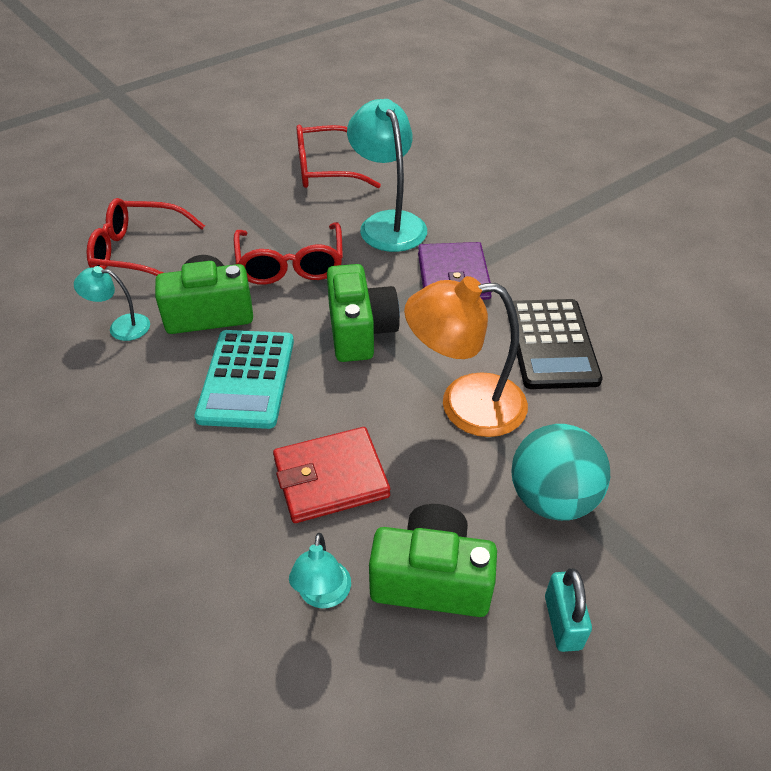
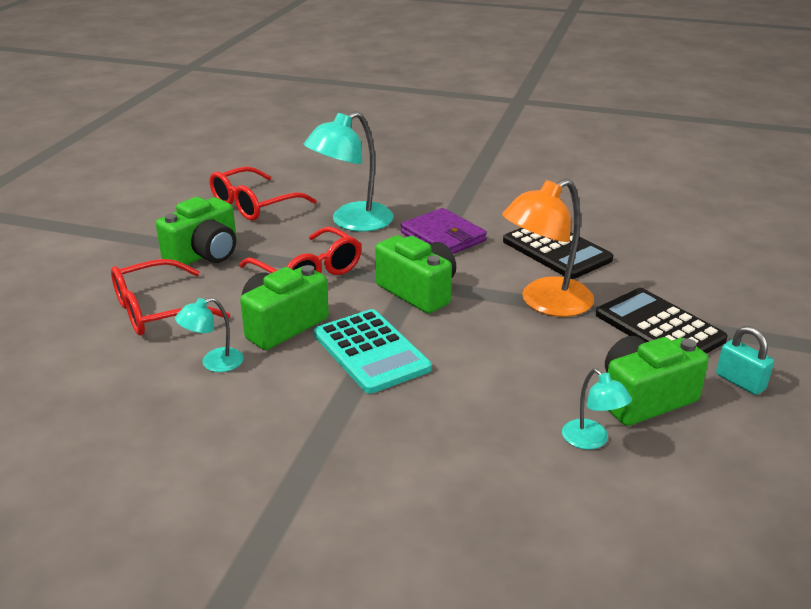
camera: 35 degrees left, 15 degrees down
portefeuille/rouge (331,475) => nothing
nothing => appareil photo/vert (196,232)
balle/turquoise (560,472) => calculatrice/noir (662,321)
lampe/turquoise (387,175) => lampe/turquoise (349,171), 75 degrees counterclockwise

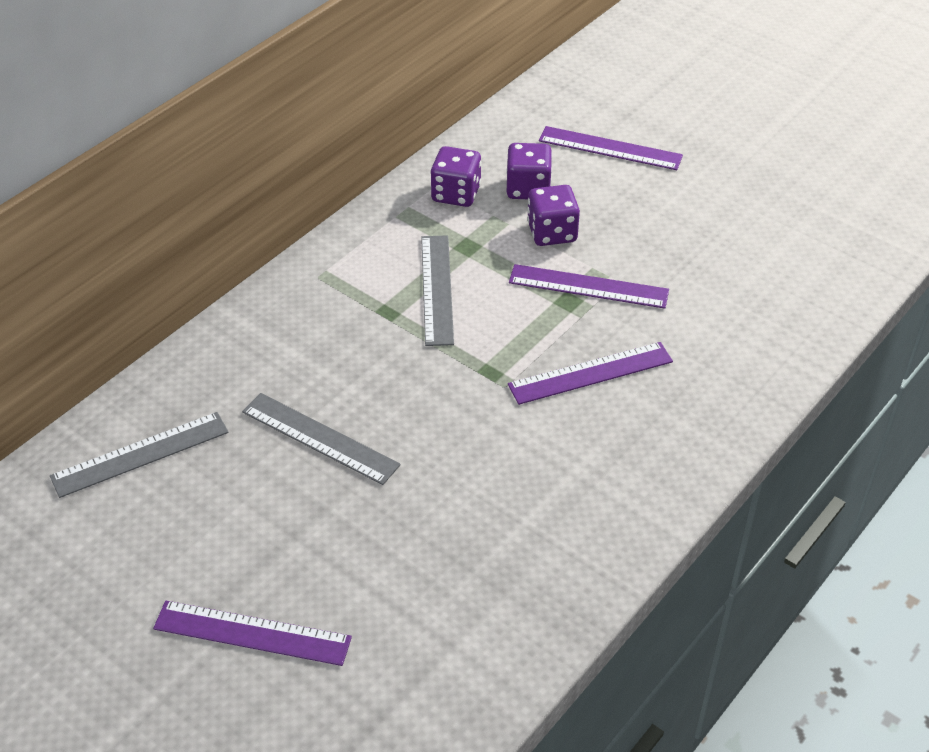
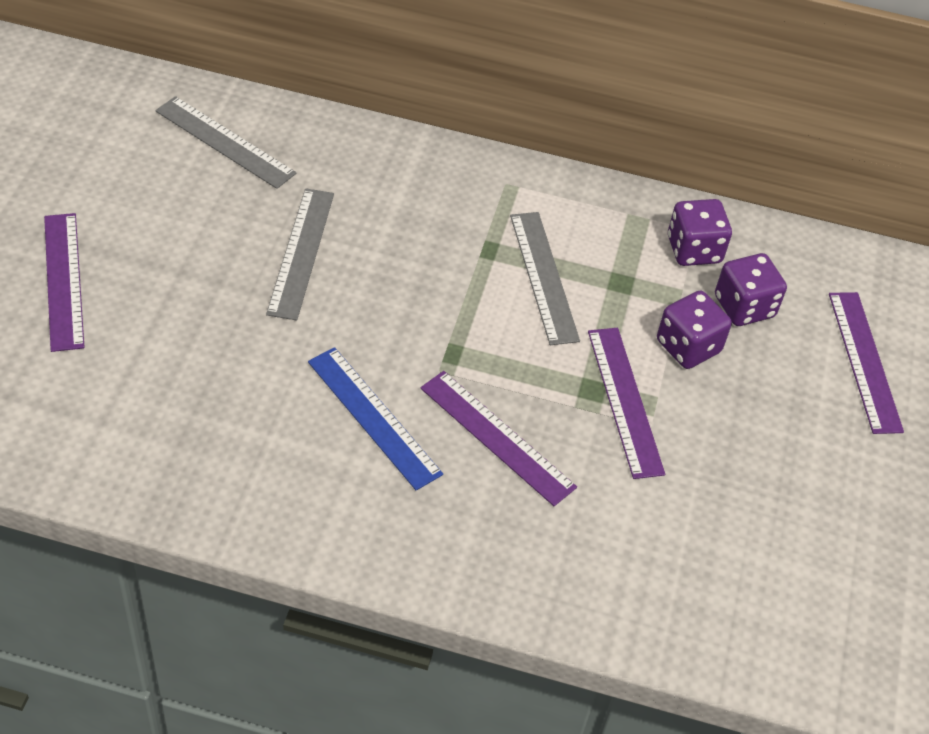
camera: 60 degrees right, 5 degrees up
nothing => règle/bleu (375,419)
règle/gris (437,290) => règle/gris (545,278), 75 degrees counterclockwise

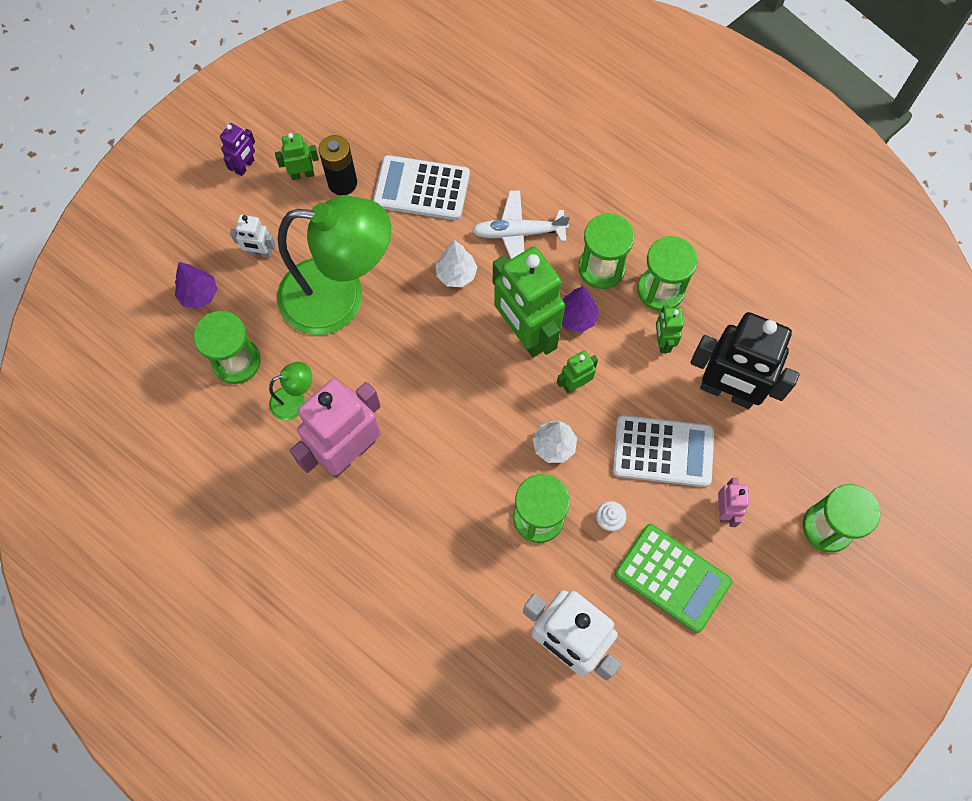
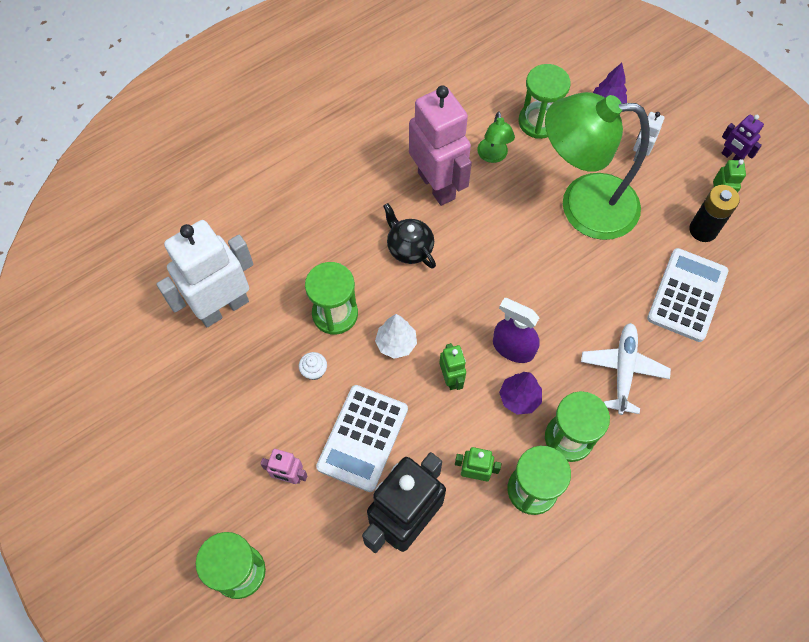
camera: 105 degrees right, 5 degrees down
arbre/blanc (456,263) => nothing
calculatrice/vert (673,578) => nothing
nothing => théière/noir (409,236)
robot/vert (529,301) => vaporisateur/violet (516,330)
lampe/vert (334,265) => lampe/vert (597,166), 75 degrees clockwise

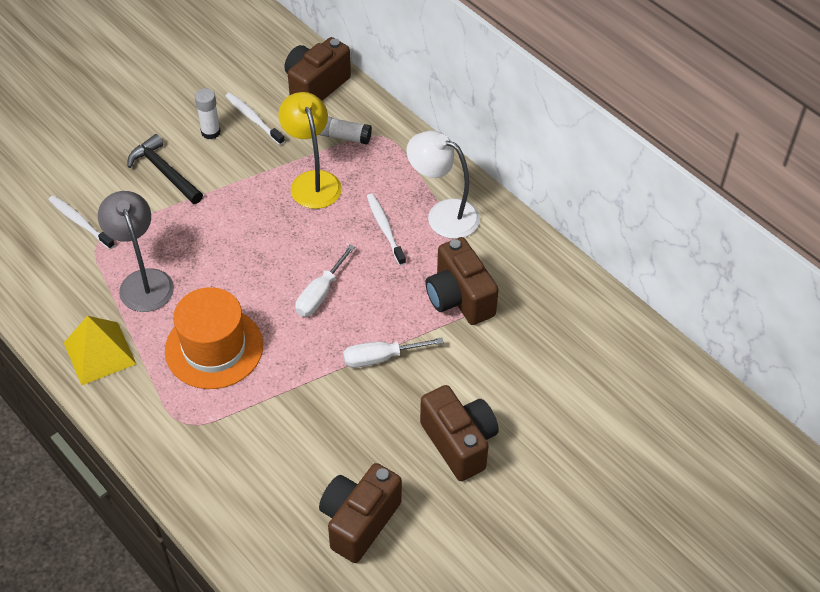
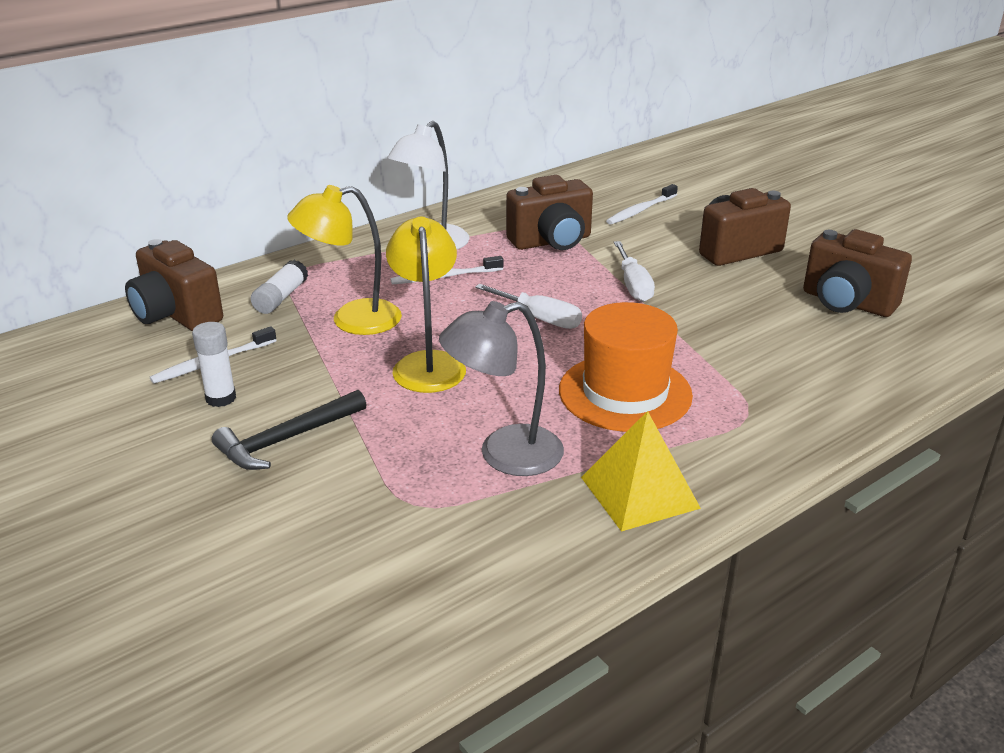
camera: 85 degrees left, 20 degrees down
nothing => lampe/jaune (426,305)
brosse à dents/blanc (81,222) => brosse à dents/blanc (642,204), move

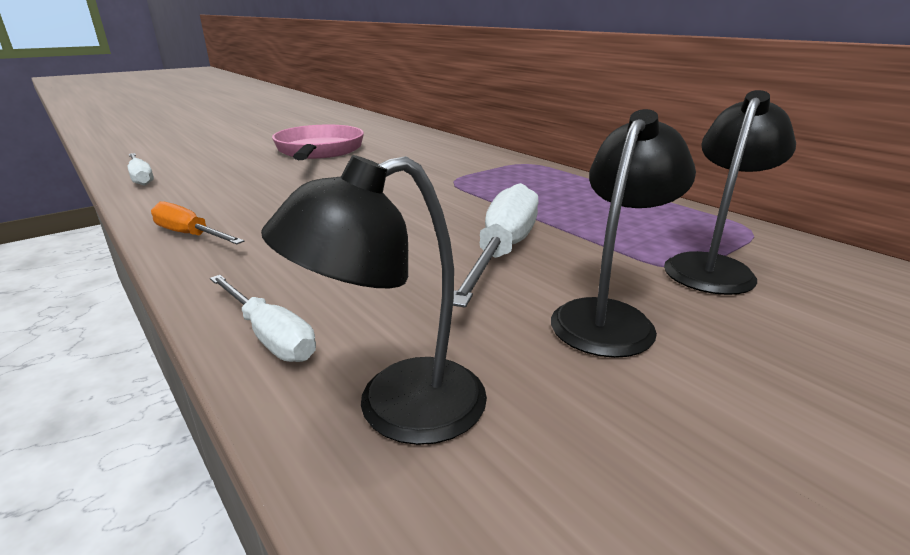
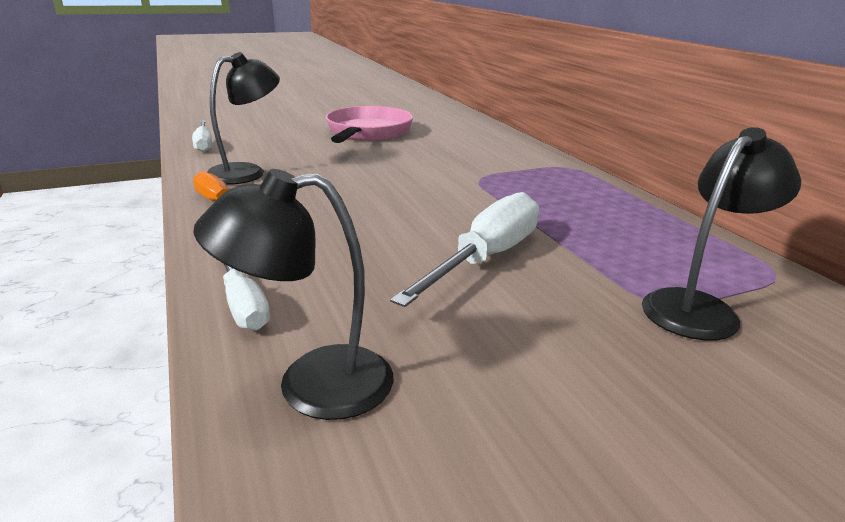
camera: 15 degrees right, 0 degrees up
lampe/noir (623,233) => lampe/noir (243,118), move

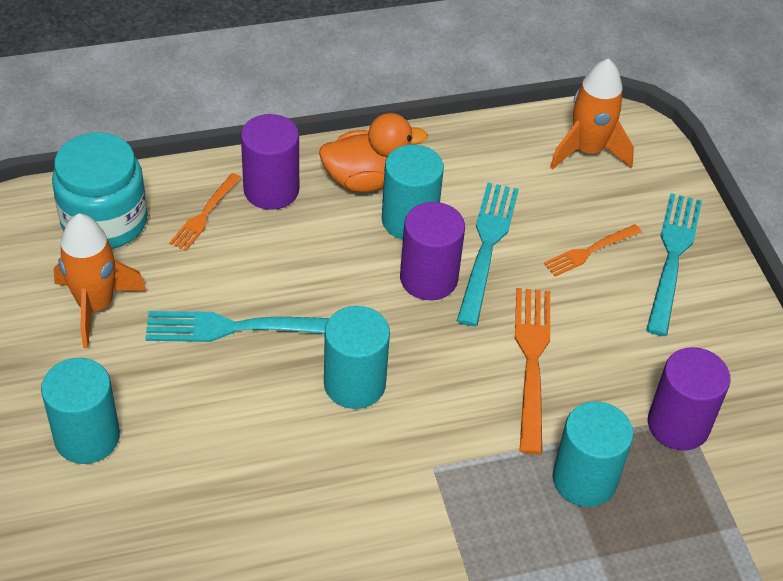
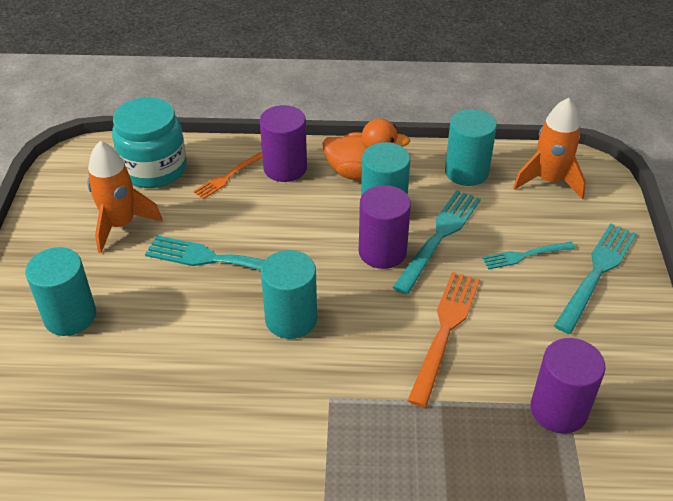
camera: 20 degrees right, 5 degrees down
cylindre/turquoise (593,454) => cylindre/turquoise (471,147), move
fourchette/orange (593,250) => fourchette/turquoise (528,256)

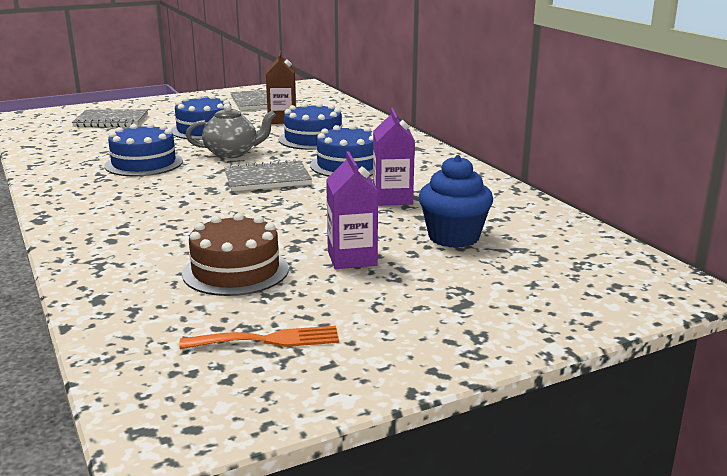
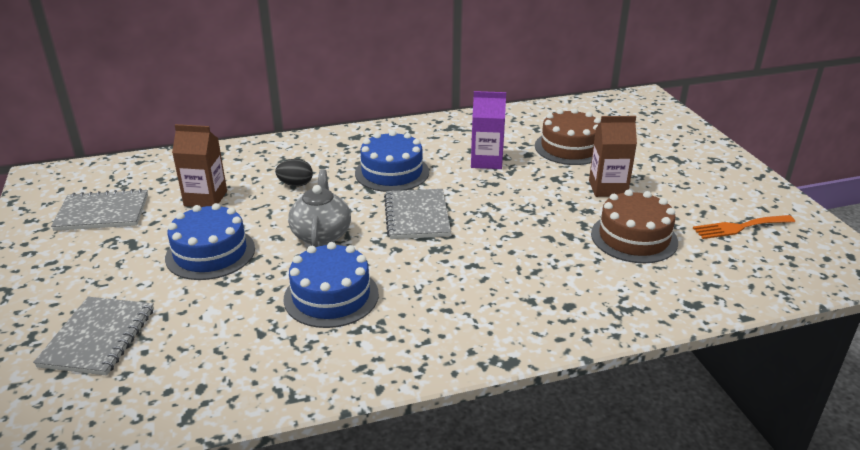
camera: 80 degrees left, 10 degrees up
gâteau/bleu (310,126) => œuf/noir (294,173)
muffin/bleu (456,201) => gâteau/marron (568,136)
brique de lait/violet (352,210) => brique de lait/marron (613,156)
fourchette/orange (259,337) => fourchette/orange (744,227), 105 degrees counterclockwise

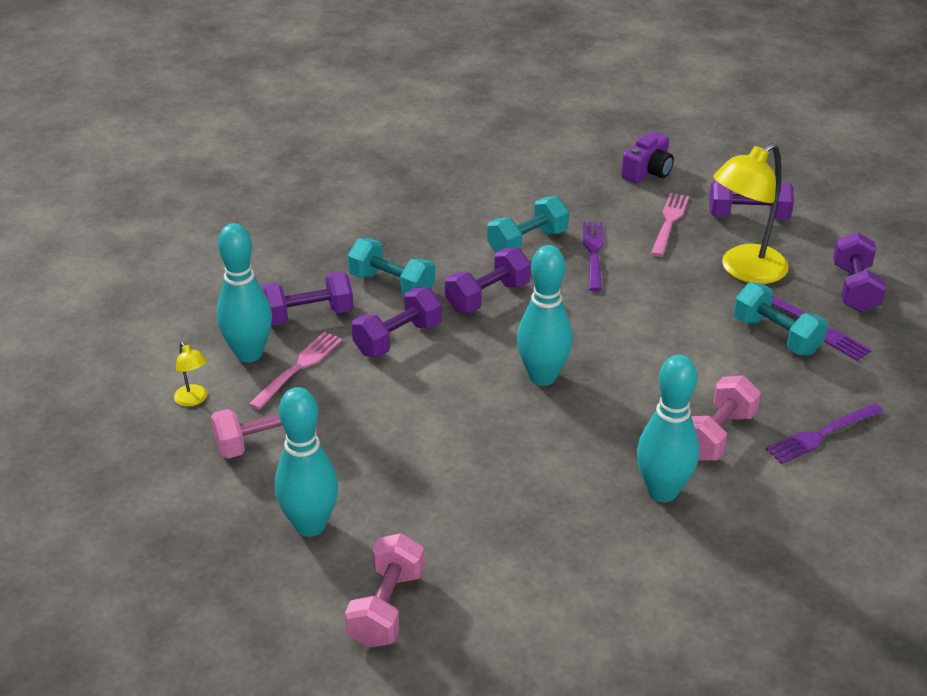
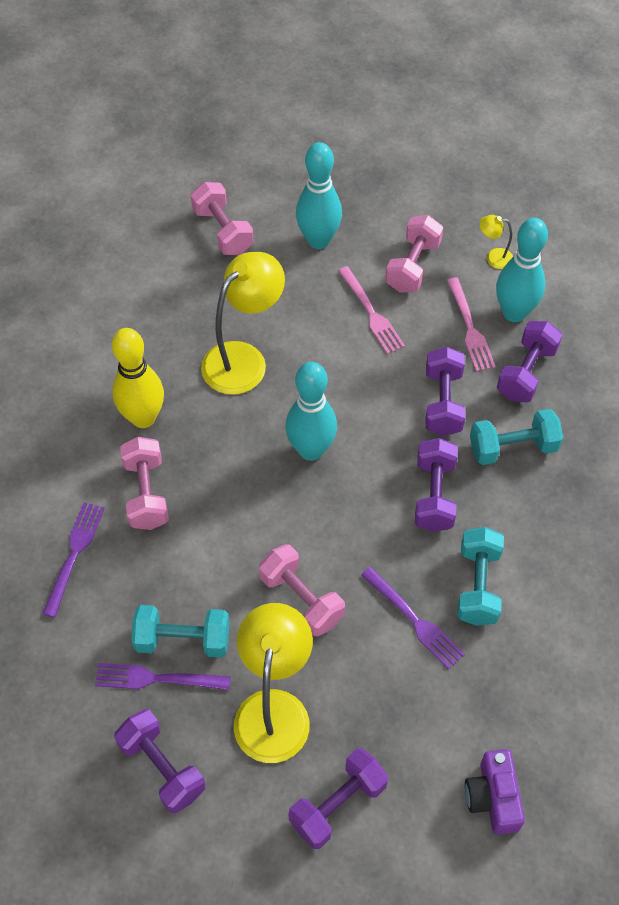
camera: 135 degrees right, 20 degrees up
nothing => lampe/jaune (243,323)
nothing => haltère/rose (302,590)
fourchette/rose (670,225) => fourchette/rose (371,310), move
quille/turquoise (668,428) => quille/jaune (138,378)

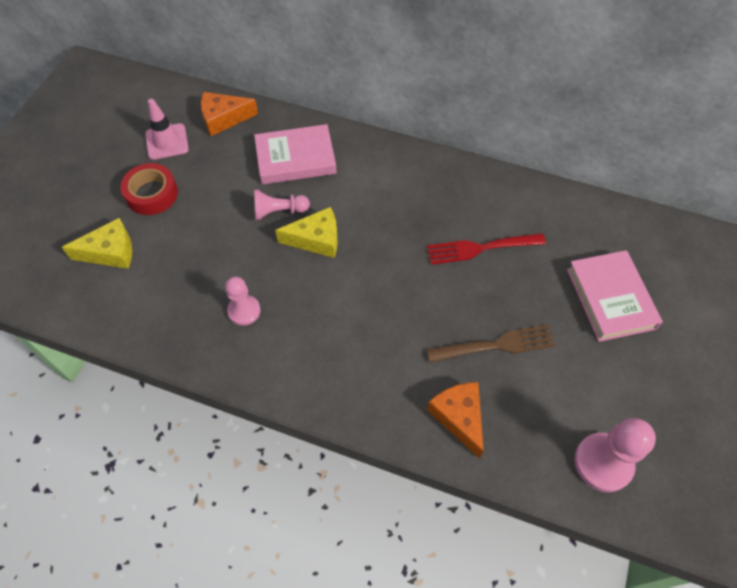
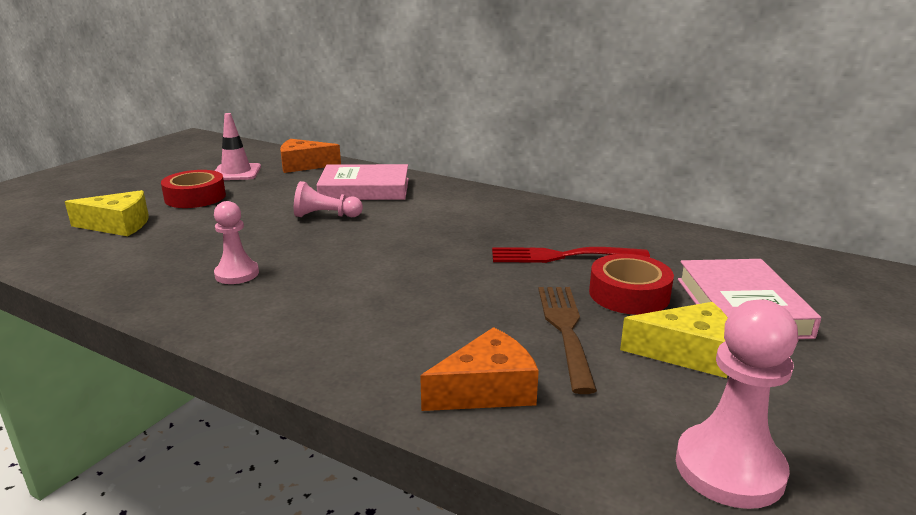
camera: 10 degrees right, 35 degrees down
nothing => ruban adhésif/rouge (631,284)
fromage/jaune (306,232) => fromage/jaune (674,340), move
fourchette/marron (491,343) => fourchette/marron (567,340), 90 degrees counterclockwise
fromage/orange (455,420) => fromage/orange (479,369), 75 degrees clockwise

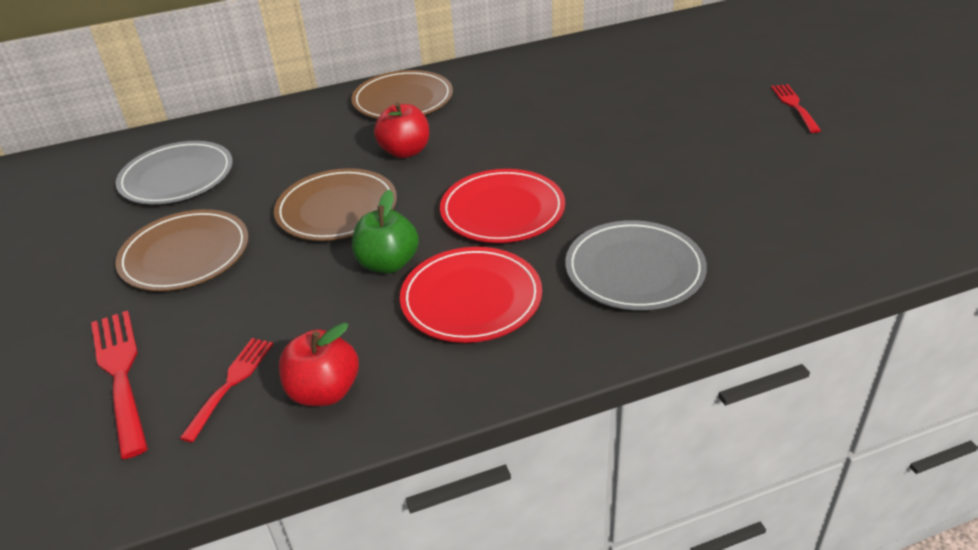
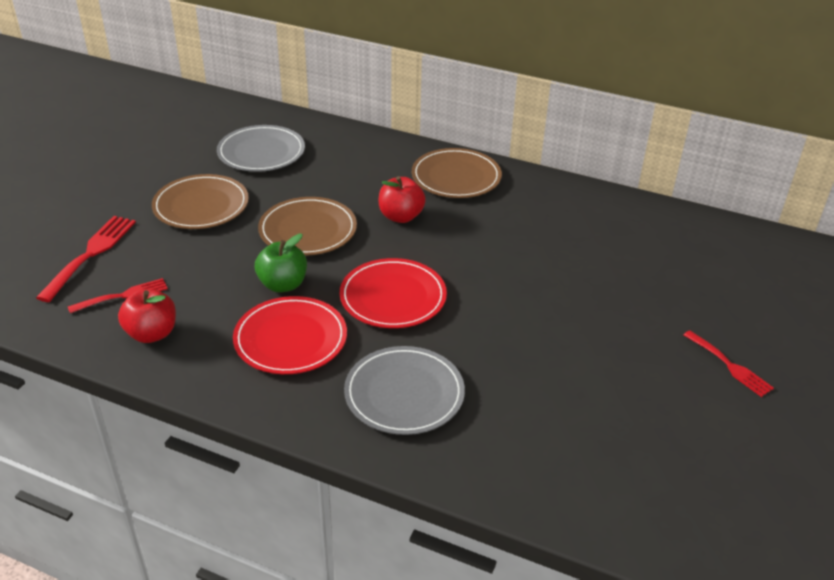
camera: 40 degrees right, 0 degrees up
fourchette/rouge (796,108) => fourchette/rouge (729,363), 105 degrees clockwise

